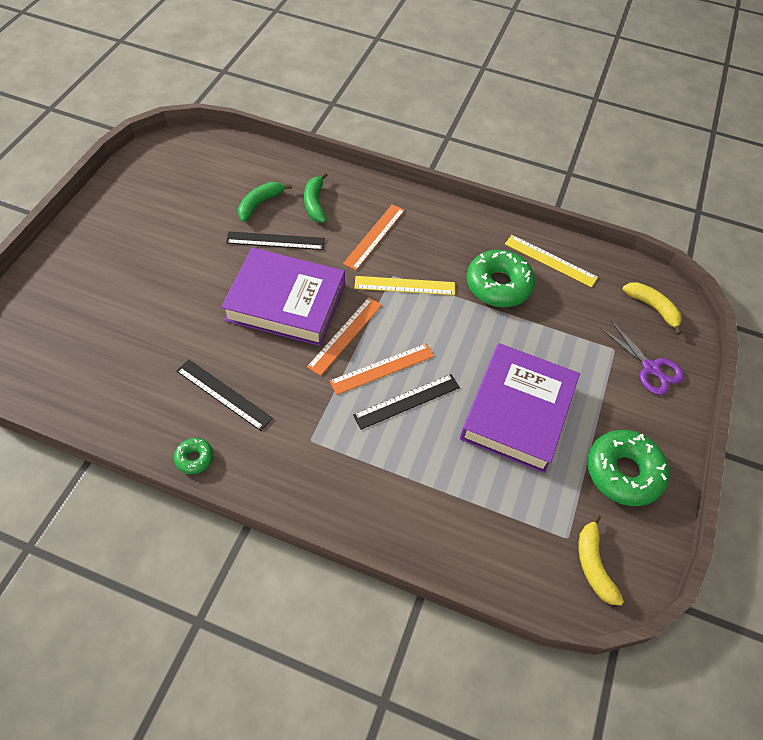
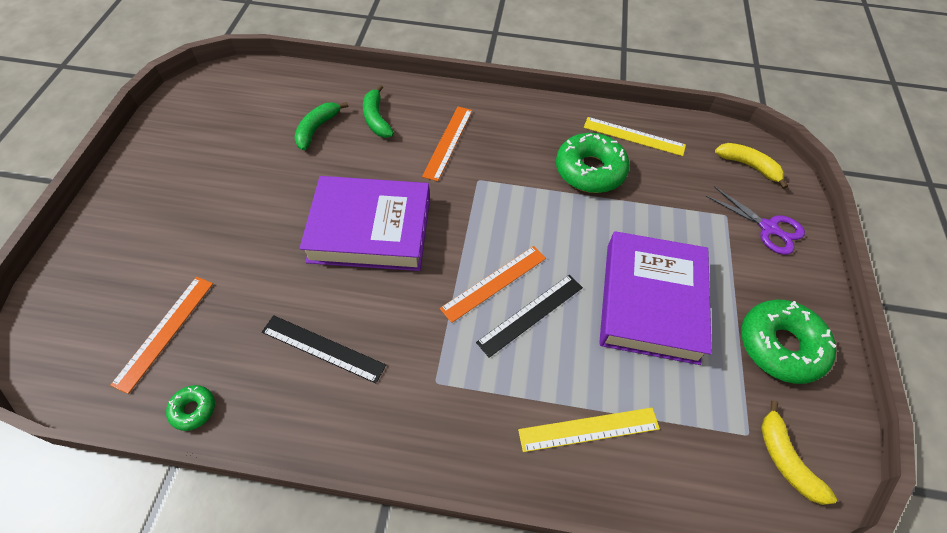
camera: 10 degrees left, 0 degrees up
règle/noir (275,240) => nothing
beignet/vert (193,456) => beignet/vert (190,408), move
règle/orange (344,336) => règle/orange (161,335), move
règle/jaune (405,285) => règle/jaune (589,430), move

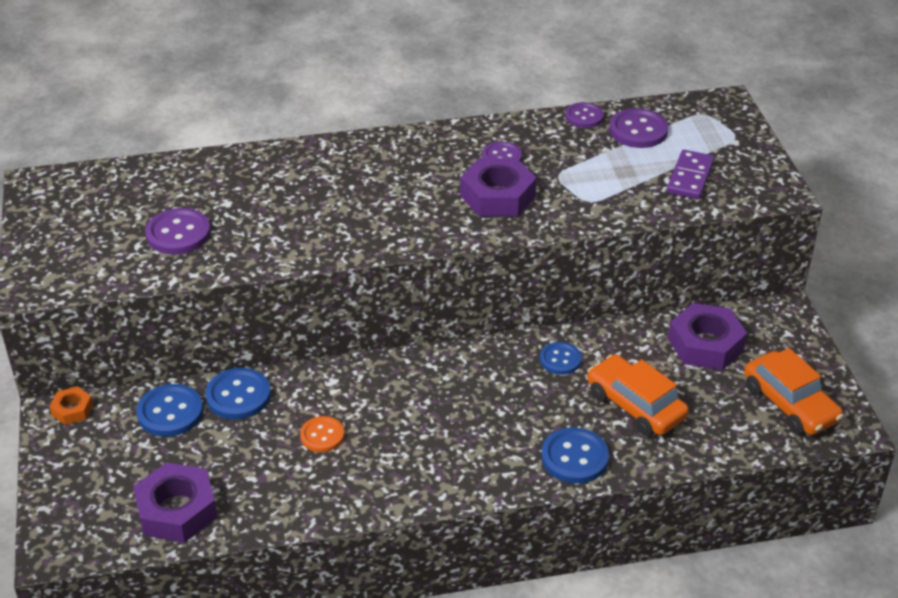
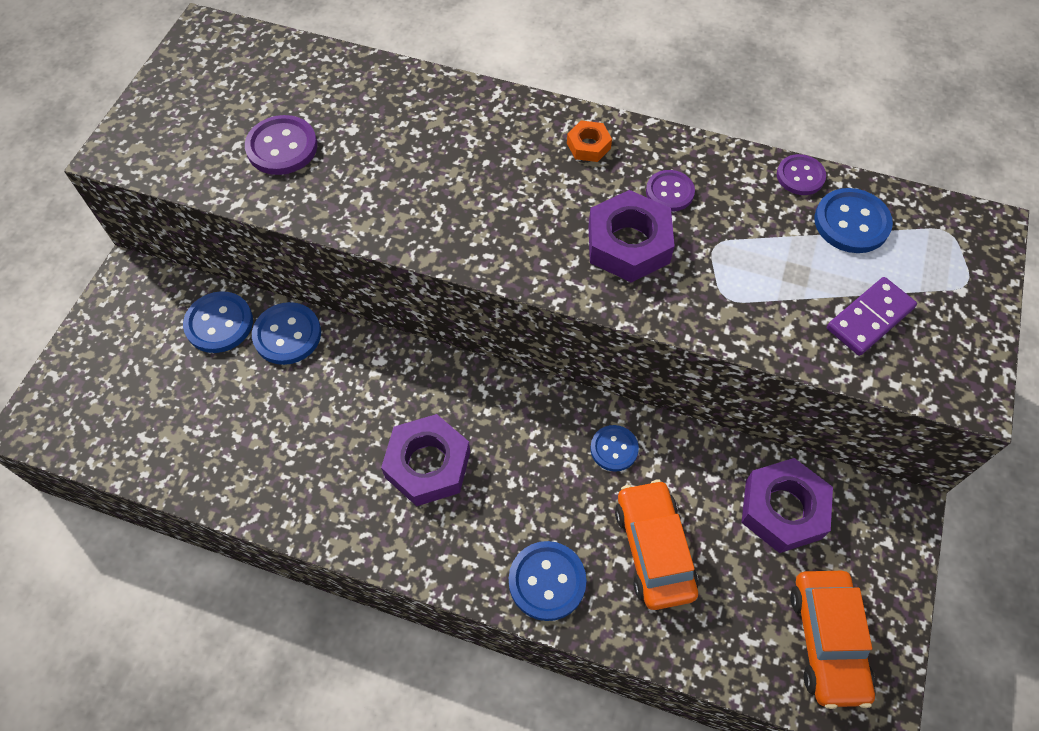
camera: 30 degrees right, 20 degrees up
bouton/orange (322,434) => nothing
écrou/orange (71,405) => écrou/orange (589,141), move
écrou/violet (175,502) => écrou/violet (425,460), move
bouton/violet (639,128) => bouton/bleu (853,220)

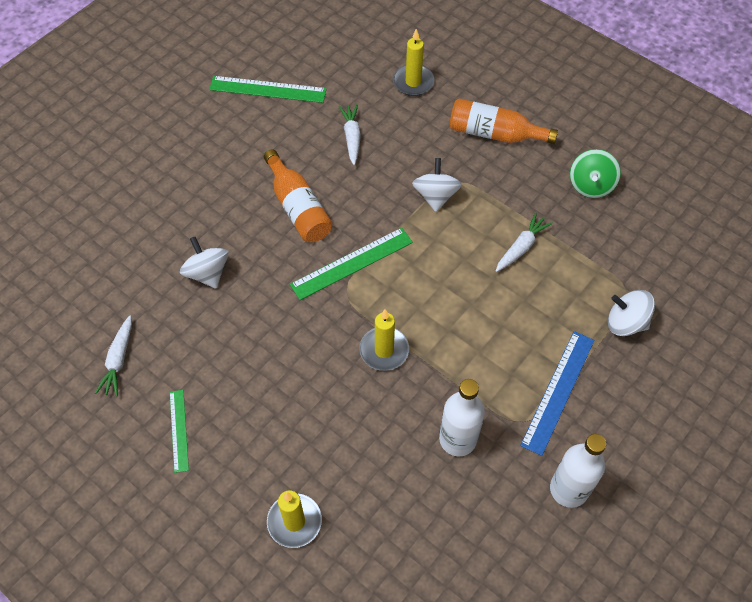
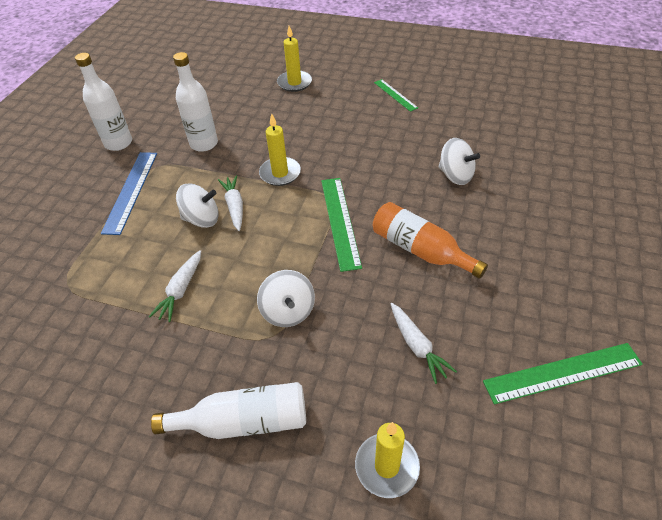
camera: 160 degrees right, 10 degrees down
toupie/vert (595,173) => nothing
carotte/blanc (113,355) => carotte/blanc (230,203), move
toupie/blanc (631,313) => toupie/blanc (197,205), move
bouteille/orange (503,121) => bouteille/blanc (228,410)
règle/vert (351,264) => règle/vert (341,225), 45 degrees counterclockwise

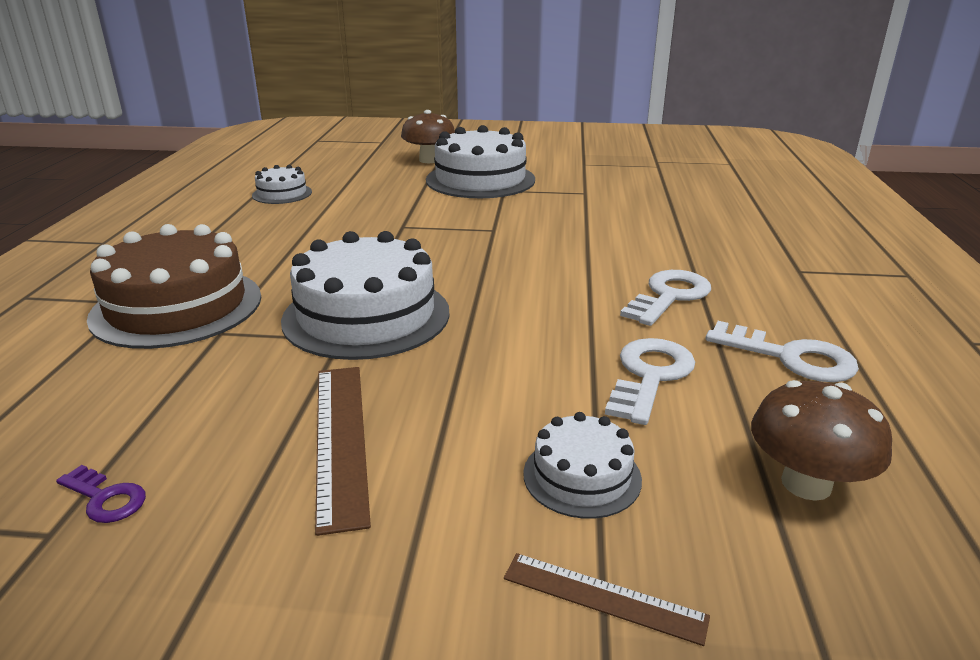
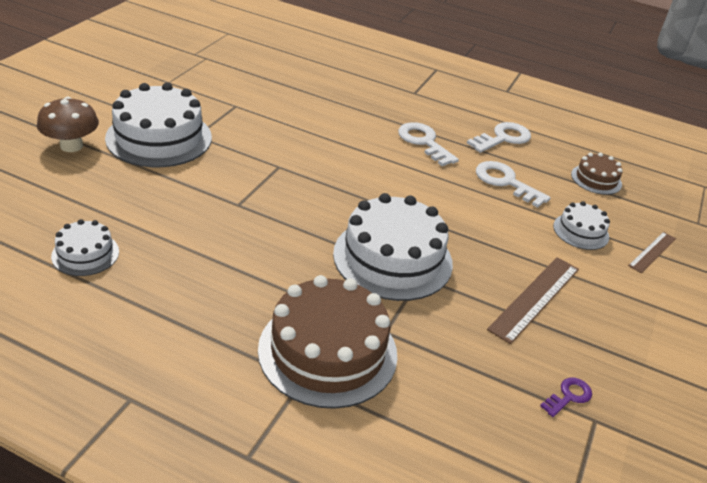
camera: 75 degrees left, 10 degrees up
champignon/marron (821,440) => gâteau/marron (597,174)
règle/marron (343,451) => règle/marron (533,300), 60 degrees counterclockwise

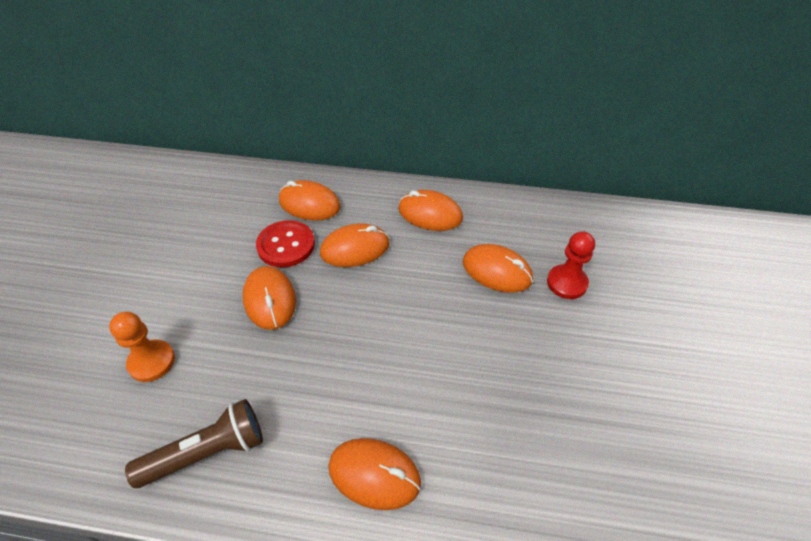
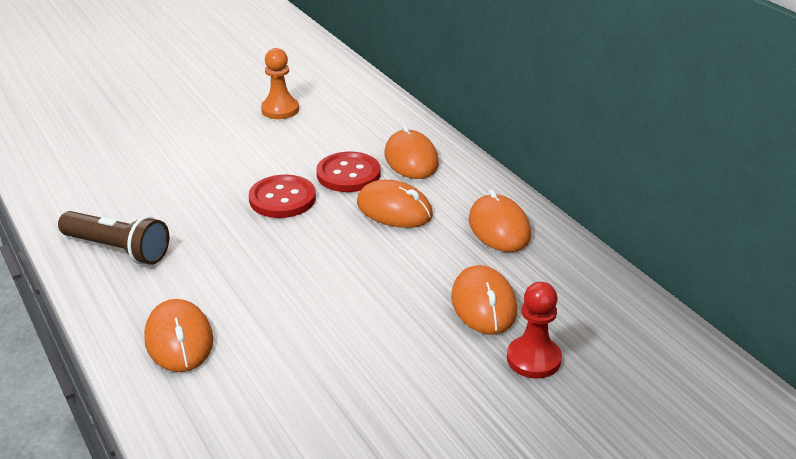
camera: 50 degrees right, 15 degrees down
pion/orange (142,347) => pion/orange (280,83), move
souris/orange (269,298) => bouton/rouge (282,196)

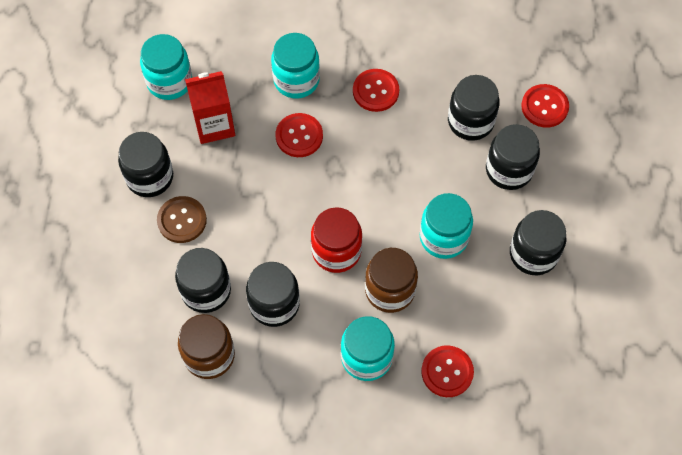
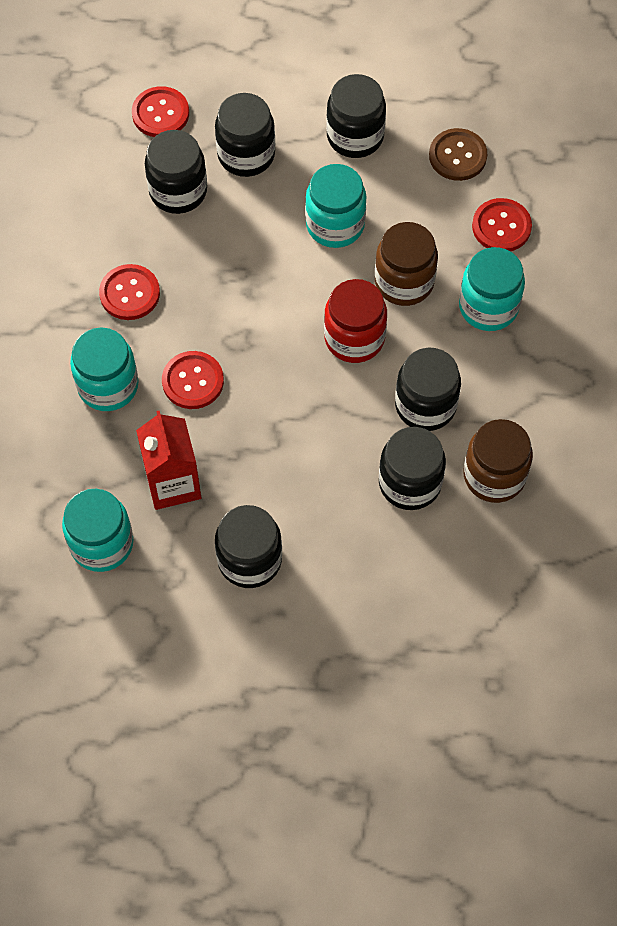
camera: 90 degrees left, 0 degrees up
bouton/marron (182,219) => bouton/marron (458,154), move

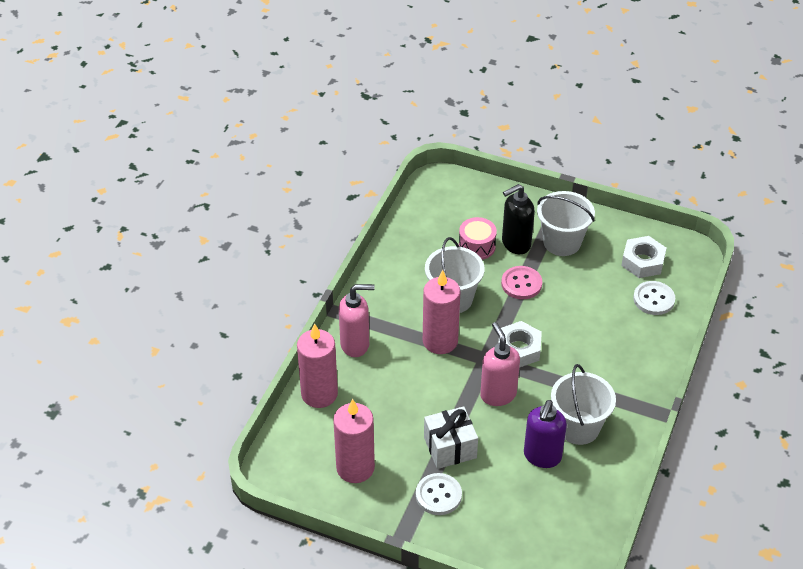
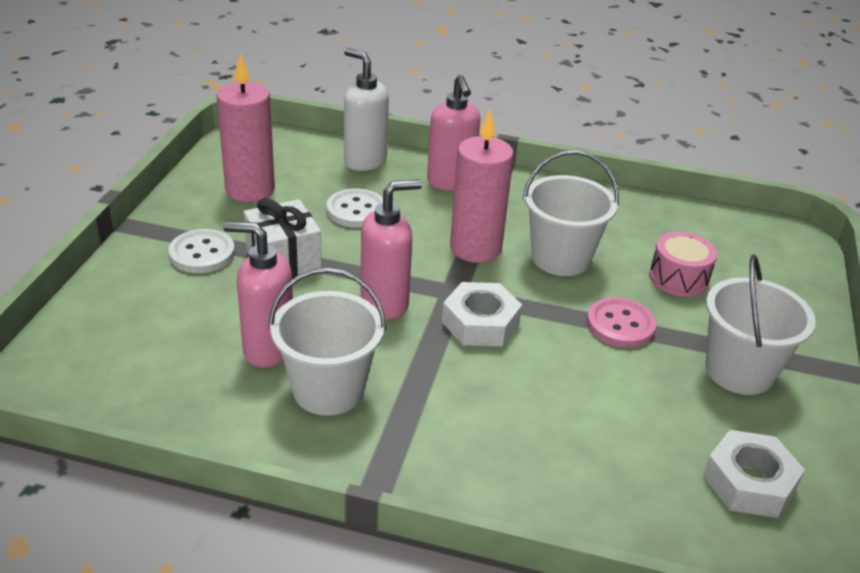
camera: 80 degrees right, 10 degrees down
distributeur de savon/noir (518,219) => nothing
bouton/blanc (654,298) => bouton/blanc (355,208), move
bougie/rose (317,365) => distributeur de savon/blanc (366,109)
distributeur de savon/violet (545,434) => distributeur de savon/rose (258,294)

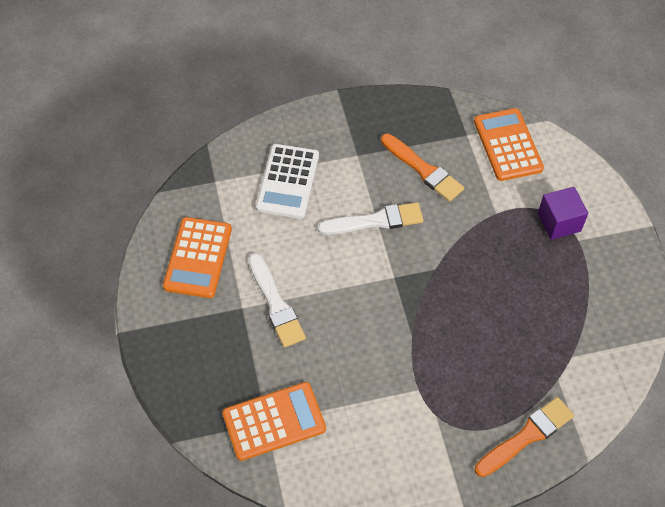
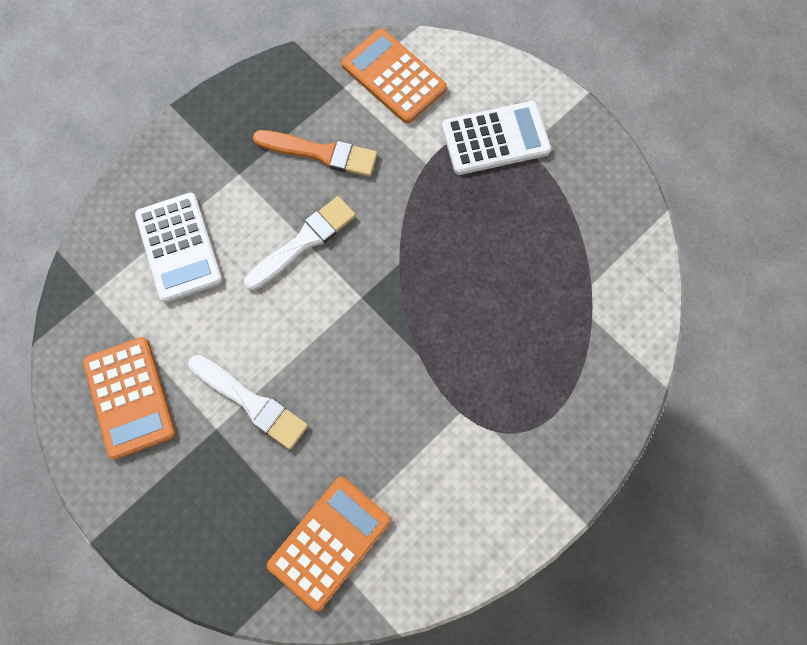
camera: 30 degrees left, 15 degrees up
pinceau/orange (524,437) => nothing
cube/violet (563,213) => calculatrice/blanc (496,138)

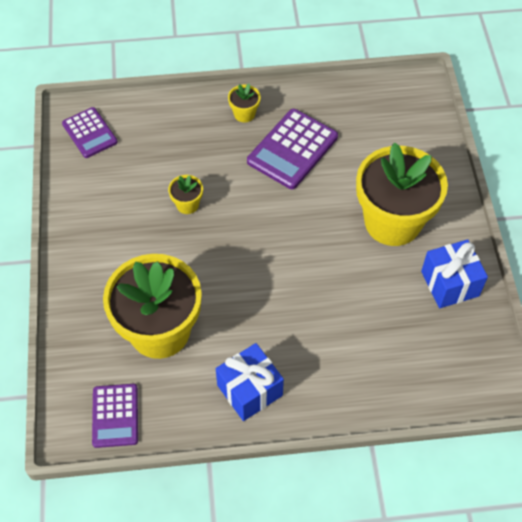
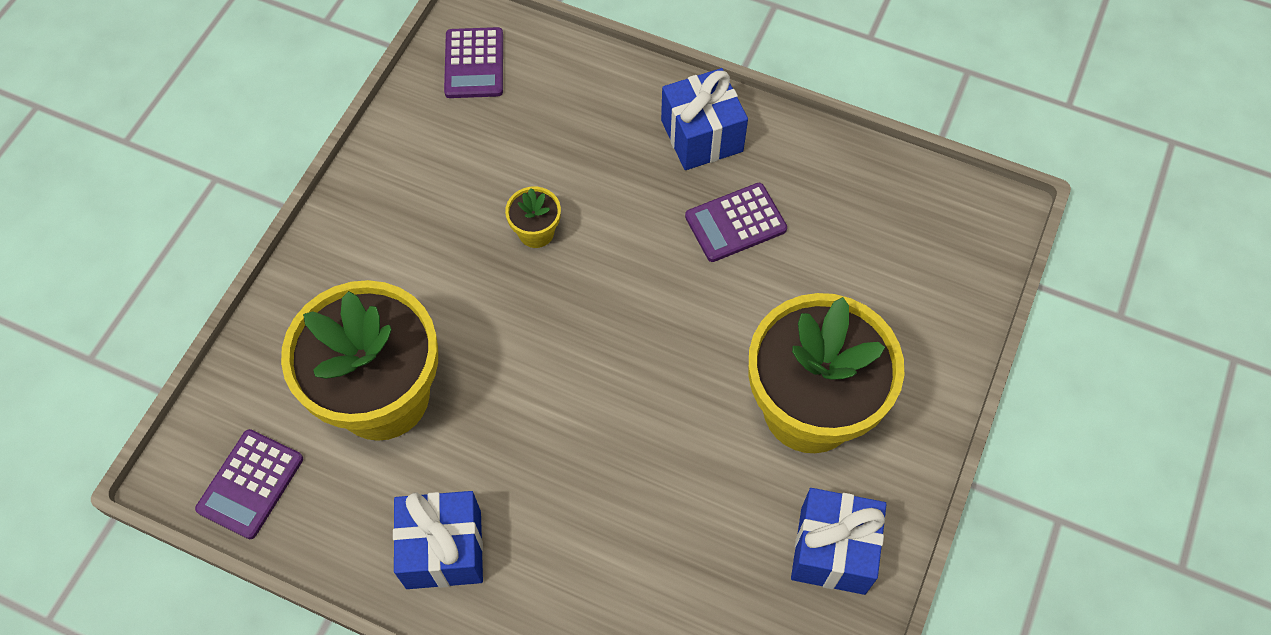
camera: 30 degrees right, 5 degrees up
pot de fleurs/jaune (244,103) => cadeau/bleu (704,119)
calculatrice/violet (292,149) => calculatrice/violet (736,222), x0.65

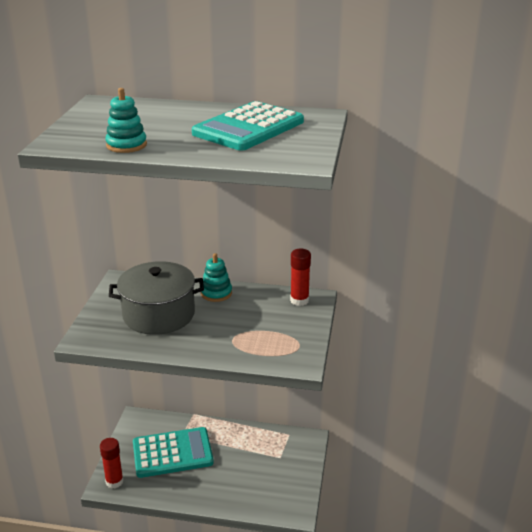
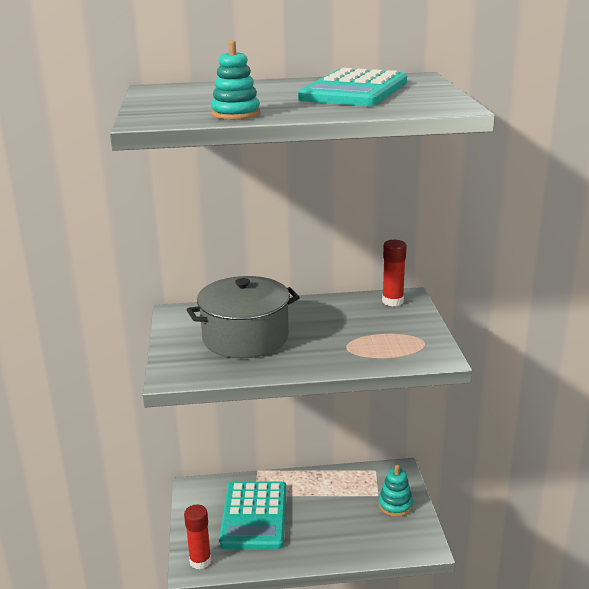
camera: 15 degrees left, 5 degrees down
jouet à empiler/turquoise (216,277) => jouet à empiler/turquoise (396,491), move
calculatrice/turquoise (173,452) => calculatrice/turquoise (253,515), 120 degrees clockwise

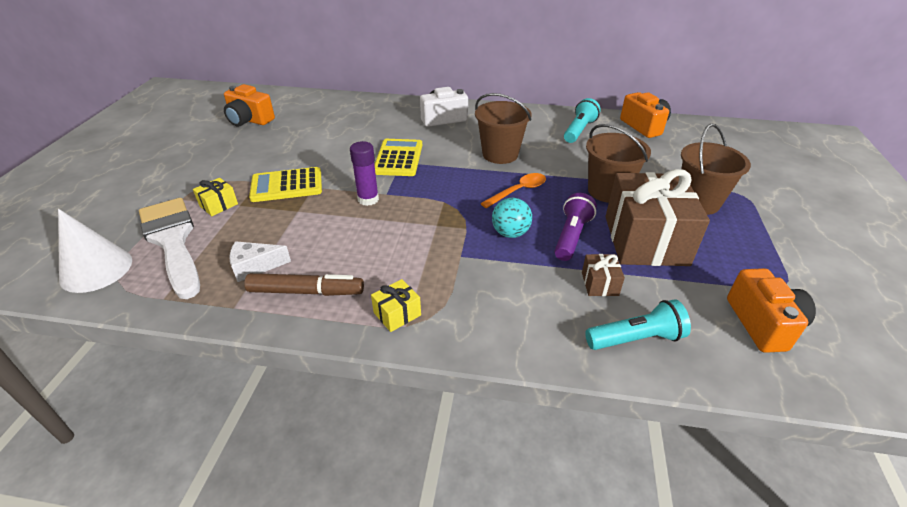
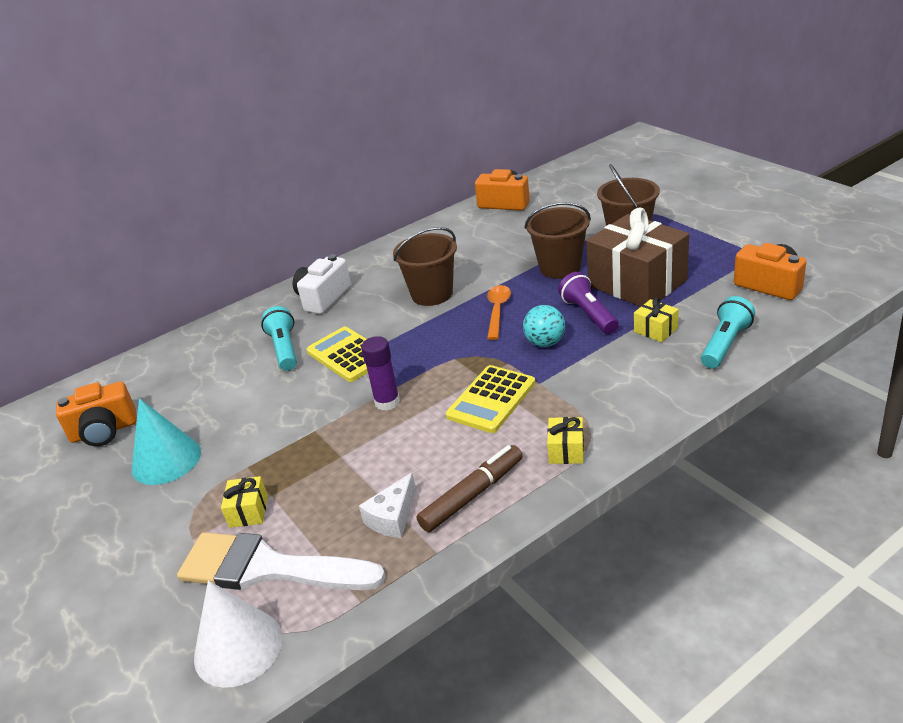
camera: 40 degrees left, 5 degrees down
nothing => cône/turquoise (166,441)
calculatrice/jaune (285,184) => calculatrice/jaune (490,399), move
lampe de poche/turquoise (582,120) => lampe de poche/turquoise (279,338), move
cadeau/marron (603,275) => cadeau/jaune (656,320)

